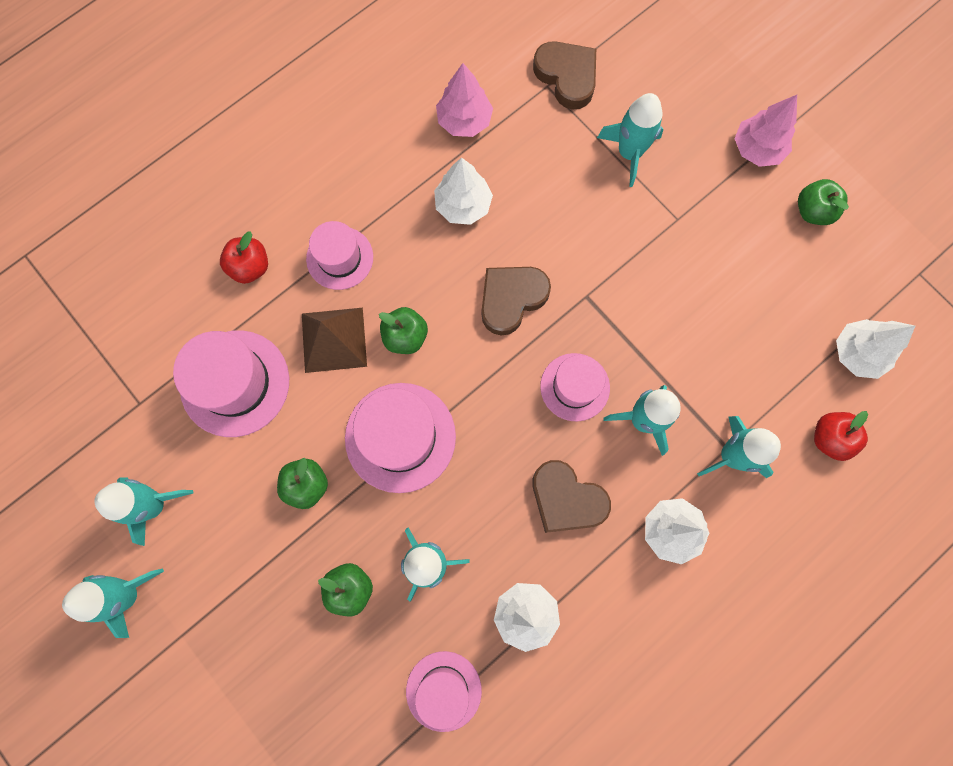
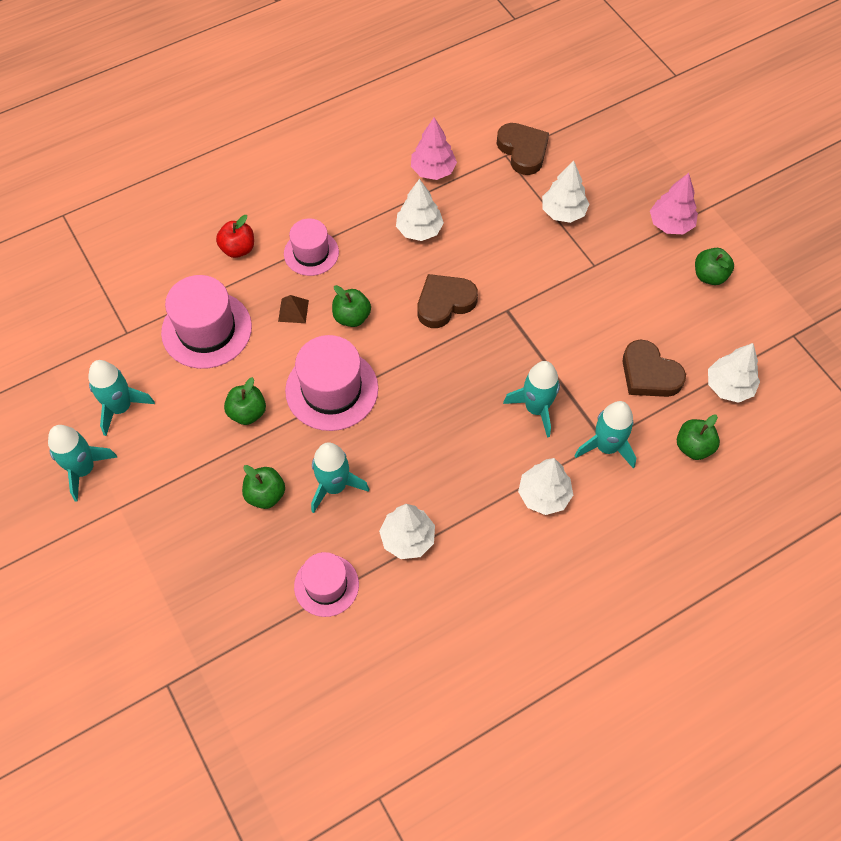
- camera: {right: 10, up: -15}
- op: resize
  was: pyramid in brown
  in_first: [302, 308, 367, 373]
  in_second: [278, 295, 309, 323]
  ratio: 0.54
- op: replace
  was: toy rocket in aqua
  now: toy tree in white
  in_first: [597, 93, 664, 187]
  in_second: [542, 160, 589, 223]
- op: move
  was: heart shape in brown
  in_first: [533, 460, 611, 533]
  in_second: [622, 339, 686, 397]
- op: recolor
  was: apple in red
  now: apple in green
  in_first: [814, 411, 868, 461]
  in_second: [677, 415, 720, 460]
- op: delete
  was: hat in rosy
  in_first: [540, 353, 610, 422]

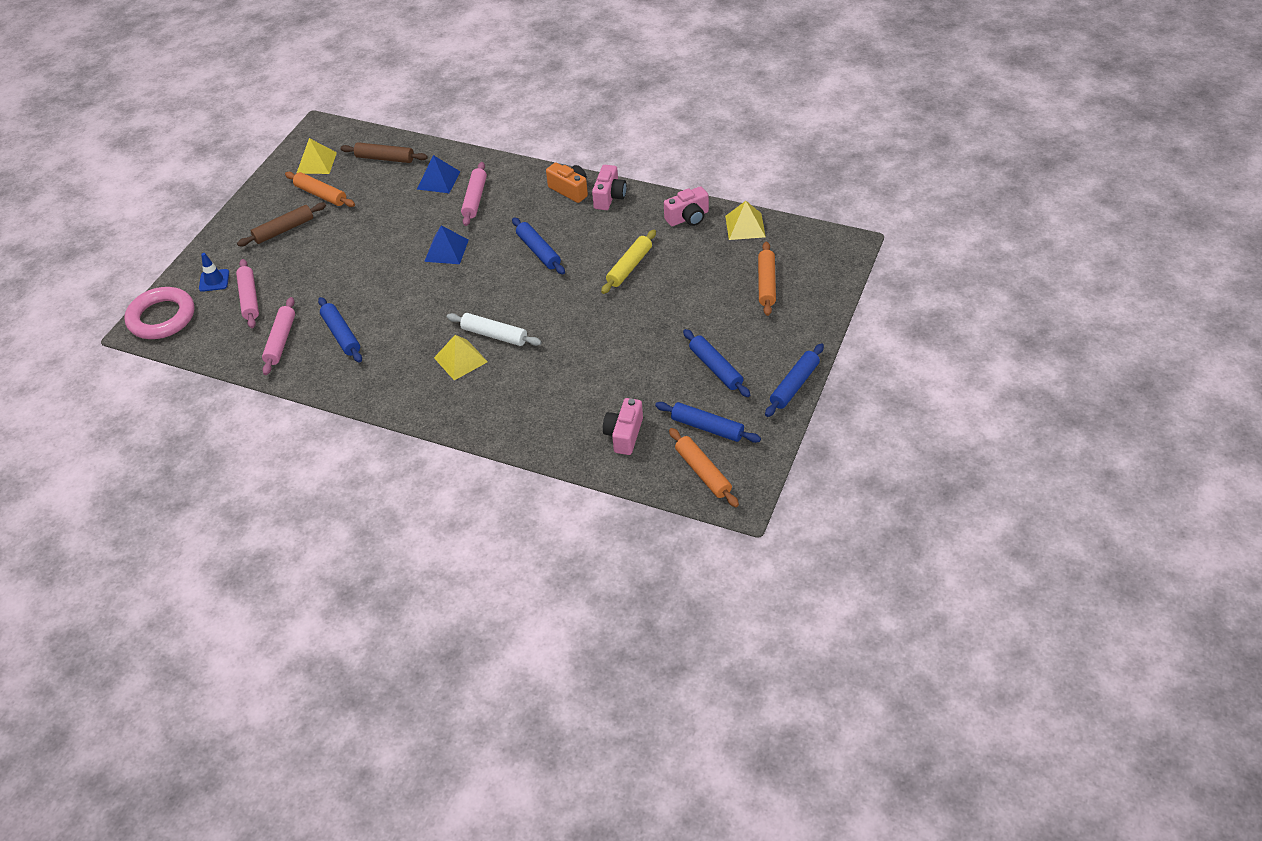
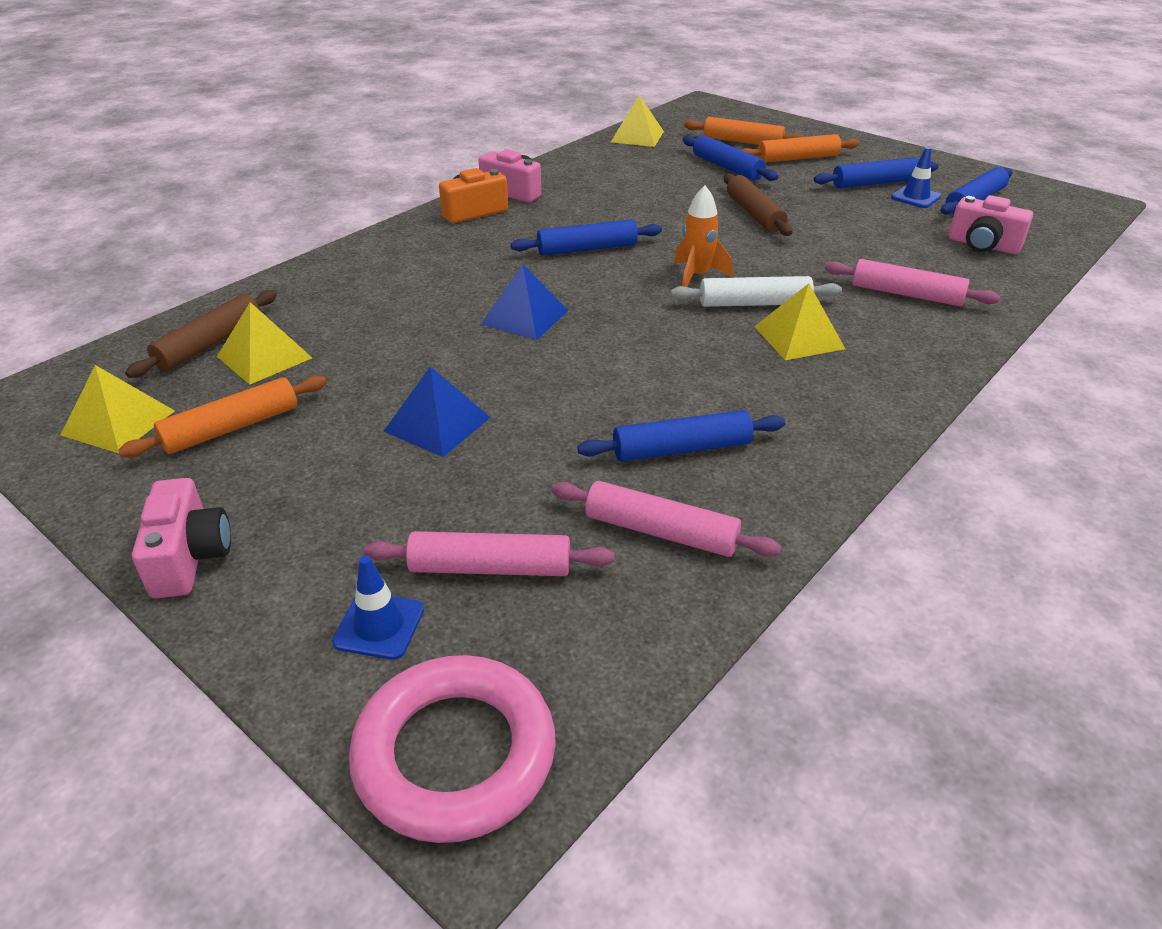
- camera: {right: -75, up: -10}
- op: move
  was: compact camera in rosy
  in_first: [664, 186, 709, 226]
  in_second: [132, 478, 231, 599]
- op: insert
  now: pyramid in golden
  in_second: [217, 302, 312, 385]
- op: move
  was: pyramid in blue
  in_first: [417, 155, 460, 193]
  in_second: [384, 366, 491, 457]
- op: rotate
  was: dough roller in white
  in_first: [447, 313, 542, 346]
  in_second: [671, 276, 842, 307]
  clockwise: 45
- op: insert
  now: toy rocket in orange
  in_second: [674, 186, 733, 287]
- op: move
  was: dough roller in blue
  in_first: [765, 343, 824, 417]
  in_second: [683, 135, 778, 181]
- op: move
  was: dough roller in brown
  in_first: [237, 203, 326, 246]
  in_second: [724, 173, 792, 236]
- op: move
  was: dough roller in orange
  in_first: [669, 428, 739, 507]
  in_second: [742, 134, 859, 163]
- op: move
  was: dough roller in rosy
  in_first: [461, 162, 487, 226]
  in_second: [825, 259, 1000, 306]
- op: insert
  now: traffic cone in blue
  in_second: [891, 147, 941, 208]
- op: delete
  was: dough roller in golden
  in_first: [601, 230, 656, 294]

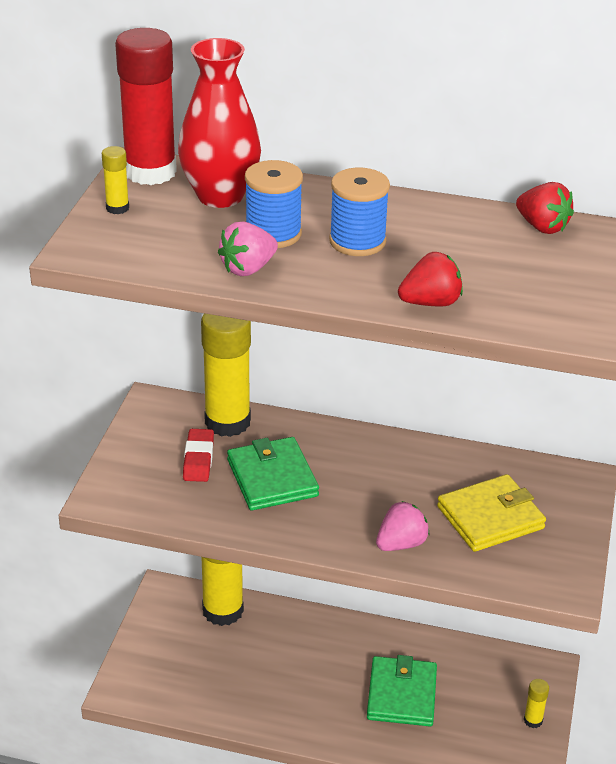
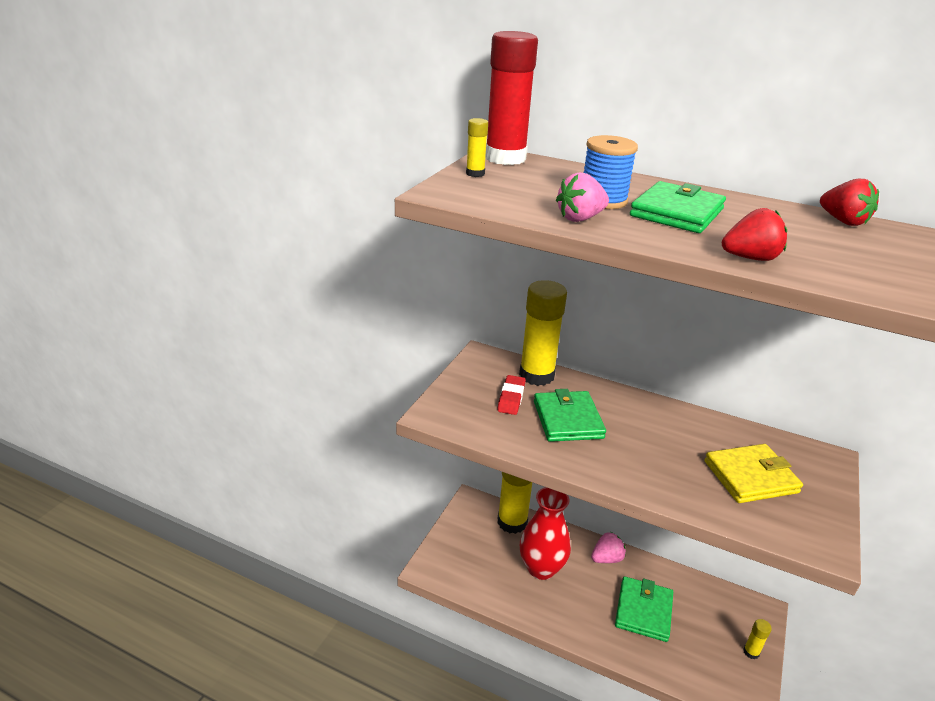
- camera: {right: 10, up: -5}
- op: move
  was: vase in red
  in_first: [178, 38, 261, 208]
  in_second: [520, 487, 571, 580]
- op: move
  was: berry in rosy
  in_first: [376, 501, 429, 551]
  in_second: [591, 532, 626, 563]
- op: replace
  was: spool in blue
  now: wallet in green
  in_first: [329, 168, 390, 256]
  in_second: [630, 181, 726, 233]

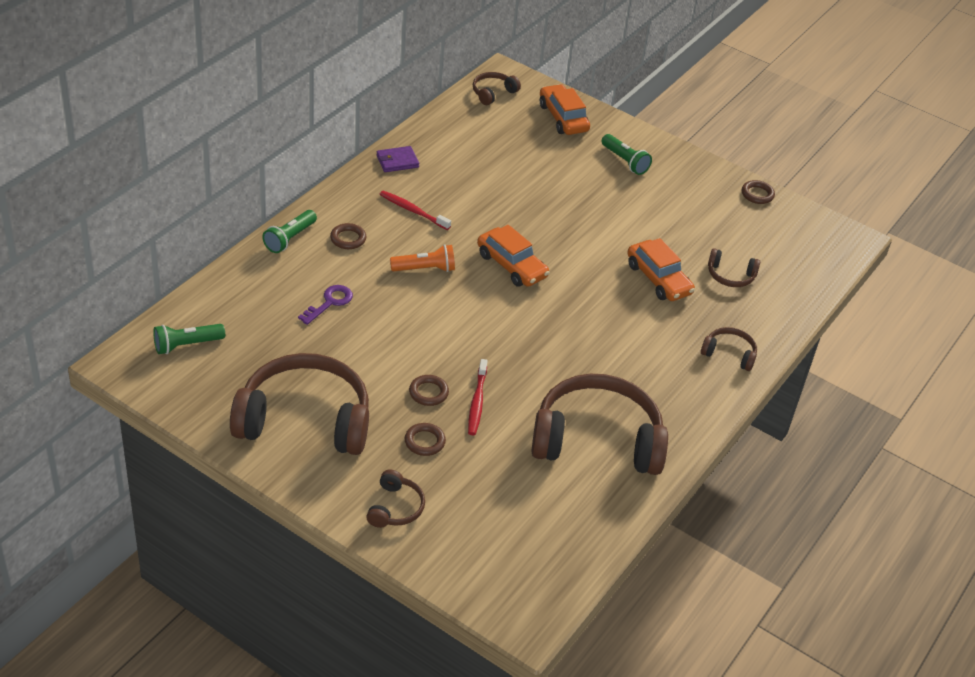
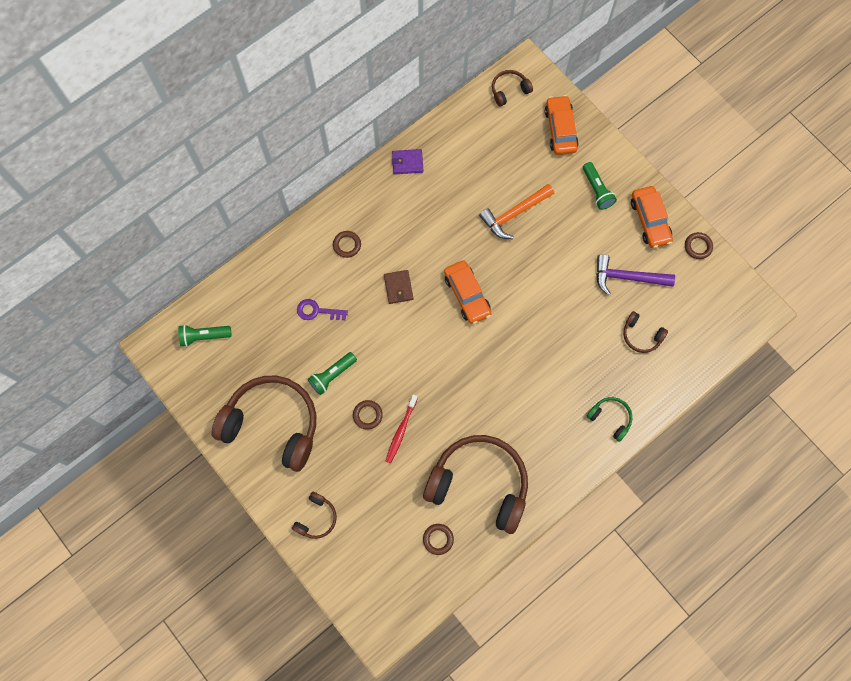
- camera: {right: 20, up: 30}
- op: rotate
  was: latchkey in purple
  in_first: [298, 285, 353, 325]
  in_second: [297, 299, 348, 320]
  clockwise: -135
- op: move
  was: flashlight in green
  in_first: [262, 210, 317, 253]
  in_second: [308, 352, 357, 395]
- op: replace
  was: flashlight in orange
  now: wallet in brown
  in_first: [390, 244, 455, 272]
  in_second: [384, 270, 413, 304]
- op: move
  was: torus in brown
  in_first: [405, 423, 446, 456]
  in_second: [423, 524, 454, 555]
- op: insert
  now: claw hammer in orange
  in_second: [479, 184, 554, 239]
- op: recolor
  was: over-ear headphones in brown
  now: over-ear headphones in green
  in_first: [701, 327, 757, 371]
  in_second: [586, 397, 632, 442]
- op: insert
  now: claw hammer in purple
  in_second: [596, 254, 675, 295]
- op: move
  was: car in orange
  in_first: [627, 238, 695, 301]
  in_second: [631, 186, 673, 248]
- op: delete
  was: toothbrush in red
  in_first: [380, 191, 451, 230]

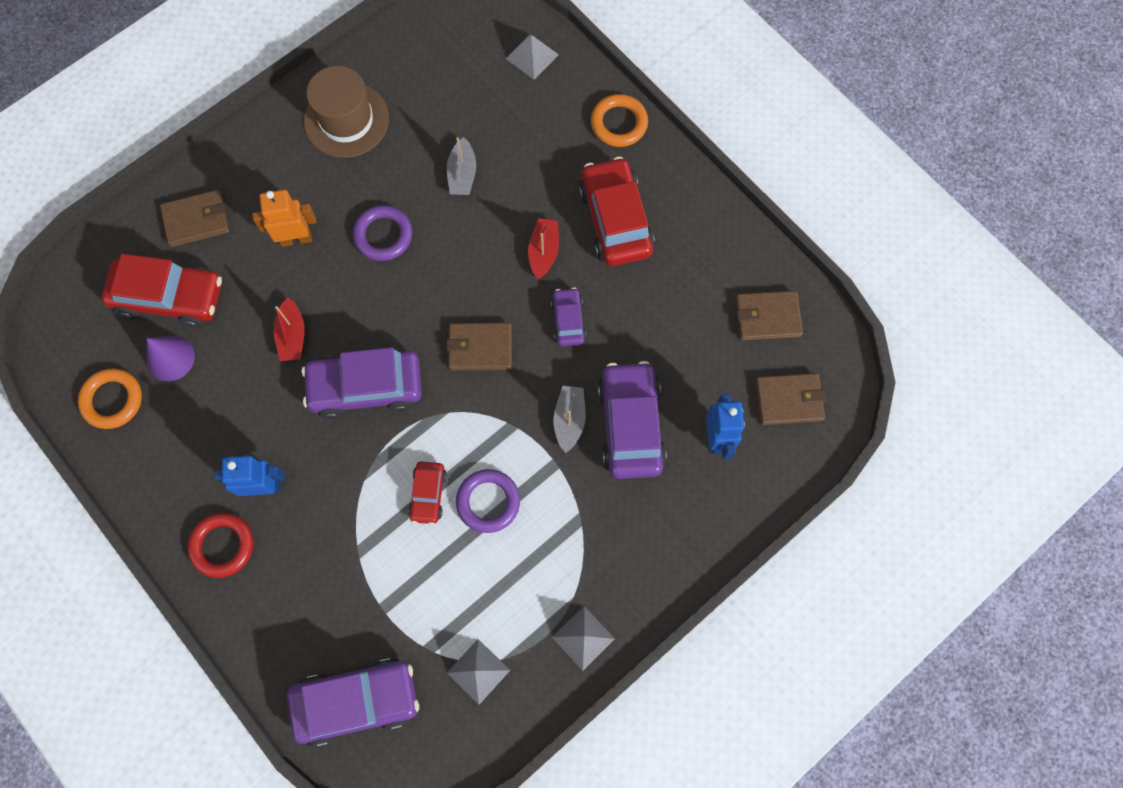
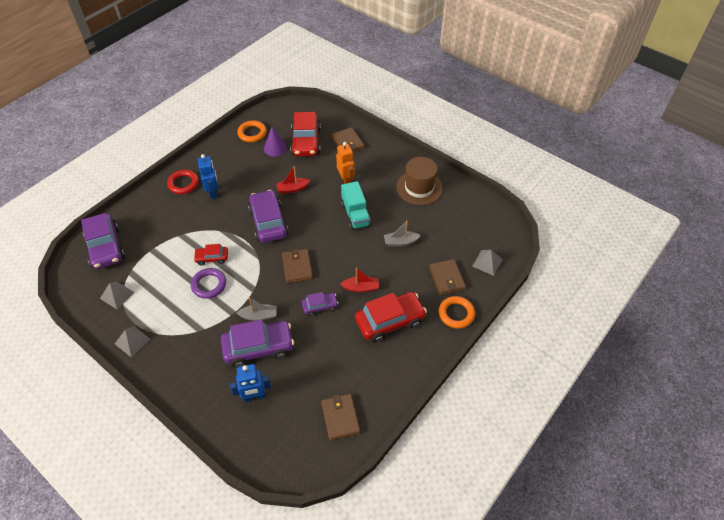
- camera: {right: 80, up: -20}
- op: replace
  was: torus in purple
  now: toy truck in aqua
  in_first: [353, 205, 412, 261]
  in_second: [341, 181, 371, 230]
- op: move
  was: wallet in brown
  in_first: [755, 373, 825, 425]
  in_second: [429, 259, 466, 295]

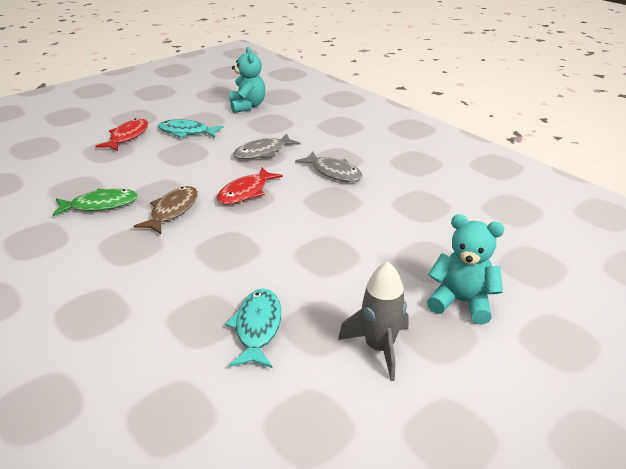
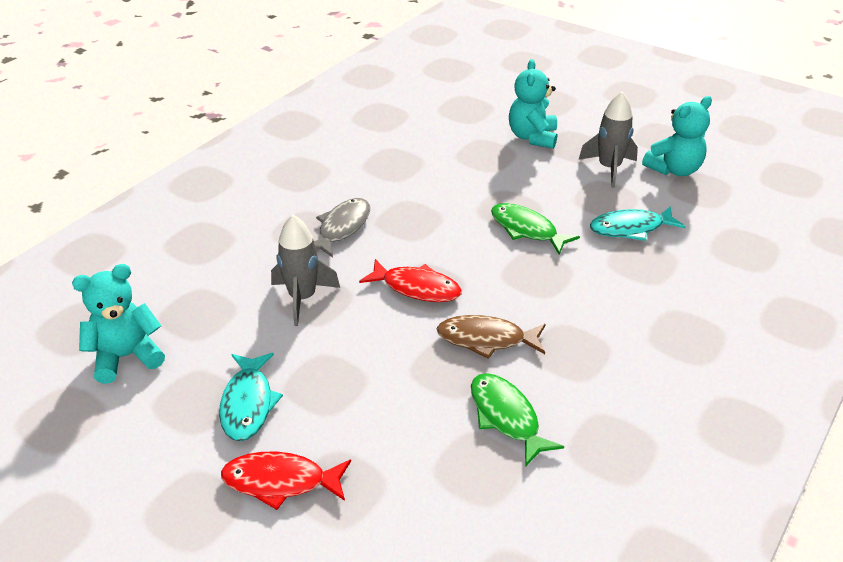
- camera: {right: -105, up: 5}
- op: replace
  was: fish figure in ash-grey
  now: toy rocket in ash-grey
  in_first: [233, 134, 300, 159]
  in_second: [271, 215, 340, 326]
- op: insert
  now: fish figure in green
  in_second: [491, 203, 580, 254]
- op: insert
  now: stuffed bear in aqua
  in_second: [642, 96, 712, 176]

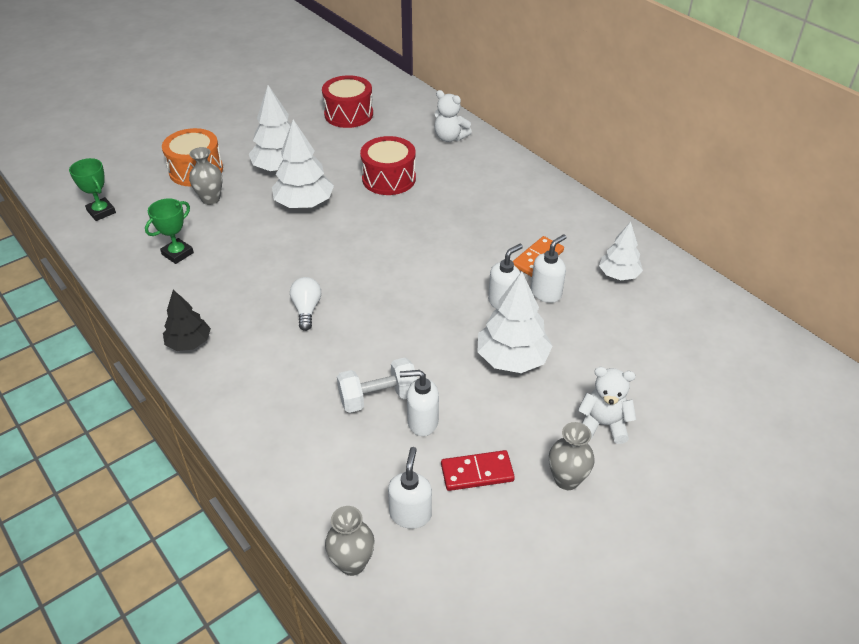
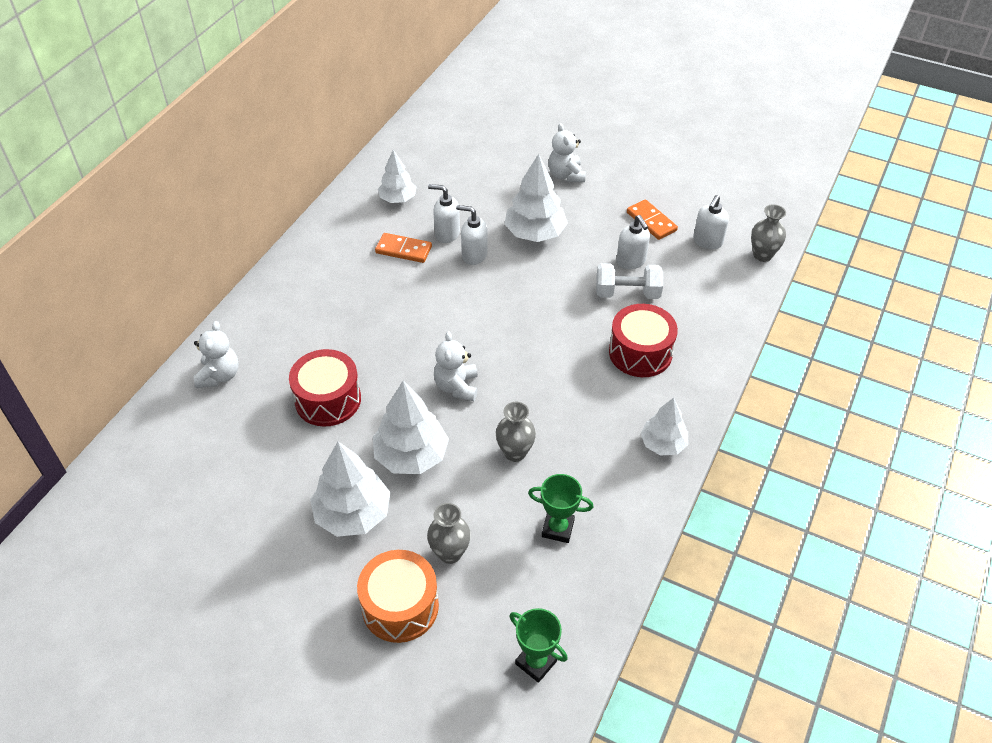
- camera: {right: -115, up: 5}
- op: insert
  now: stuffed bear in white
  in_second: [434, 331, 478, 401]
- op: move
  was: vase in ash-grey
  in_first: [549, 422, 595, 490]
  in_second: [496, 402, 536, 462]
- op: rotate
  was: prize cup in green
  in_first: [69, 158, 116, 221]
  in_second: [510, 608, 568, 683]
  clockwise: -75
- op: rotate
  was: dumbbell in white
  in_first: [337, 358, 417, 413]
  in_second: [596, 263, 663, 299]
  clockwise: -45
- op: move
  was: toy drum in red
  in_first: [322, 75, 373, 128]
  in_second: [609, 304, 678, 377]
- op: recolor
  was: domino tile in red
  now: domino tile in orange
  in_first: [441, 450, 515, 491]
  in_second: [627, 199, 678, 240]
- op: recolor
  was: toy tree in jet-black
  now: toy tree in white
  in_first: [163, 290, 211, 351]
  in_second: [641, 398, 688, 456]
- op: rotate
  was: soap pump in white
  in_first: [388, 447, 432, 529]
  in_second: [693, 195, 729, 249]
  clockwise: -45
- op: delete
  was: bulb in white
  in_first: [290, 277, 321, 331]

